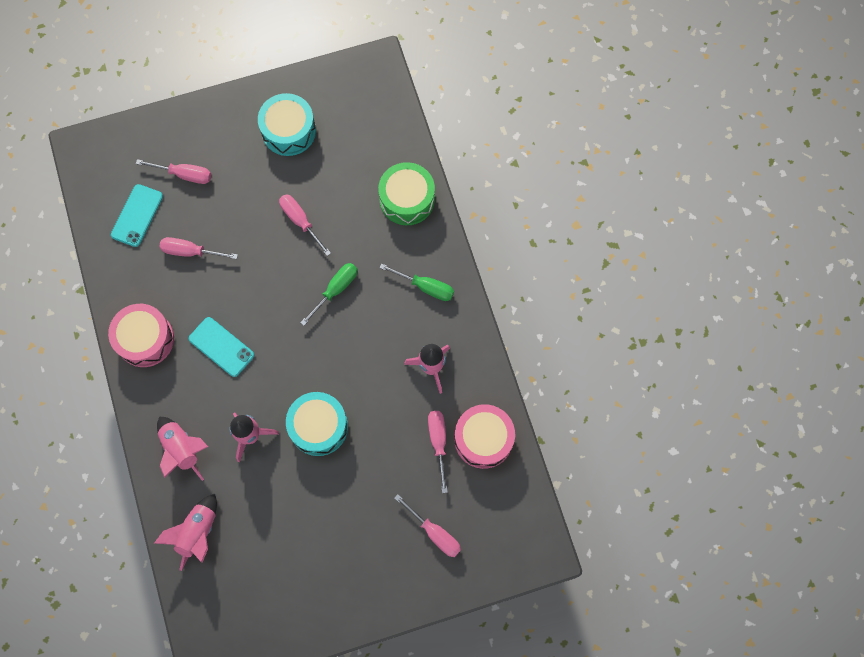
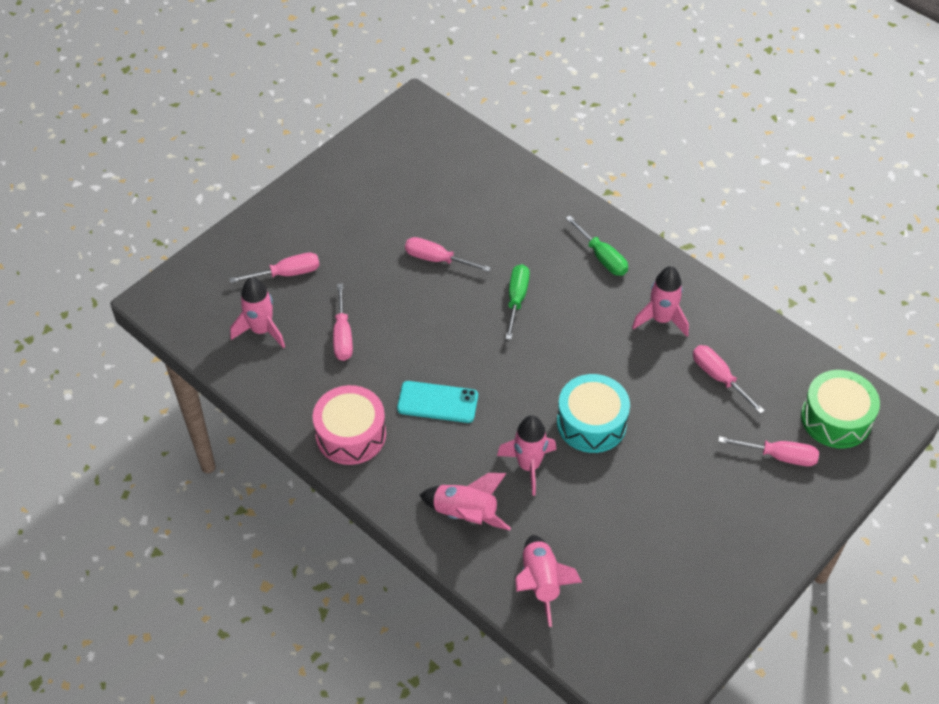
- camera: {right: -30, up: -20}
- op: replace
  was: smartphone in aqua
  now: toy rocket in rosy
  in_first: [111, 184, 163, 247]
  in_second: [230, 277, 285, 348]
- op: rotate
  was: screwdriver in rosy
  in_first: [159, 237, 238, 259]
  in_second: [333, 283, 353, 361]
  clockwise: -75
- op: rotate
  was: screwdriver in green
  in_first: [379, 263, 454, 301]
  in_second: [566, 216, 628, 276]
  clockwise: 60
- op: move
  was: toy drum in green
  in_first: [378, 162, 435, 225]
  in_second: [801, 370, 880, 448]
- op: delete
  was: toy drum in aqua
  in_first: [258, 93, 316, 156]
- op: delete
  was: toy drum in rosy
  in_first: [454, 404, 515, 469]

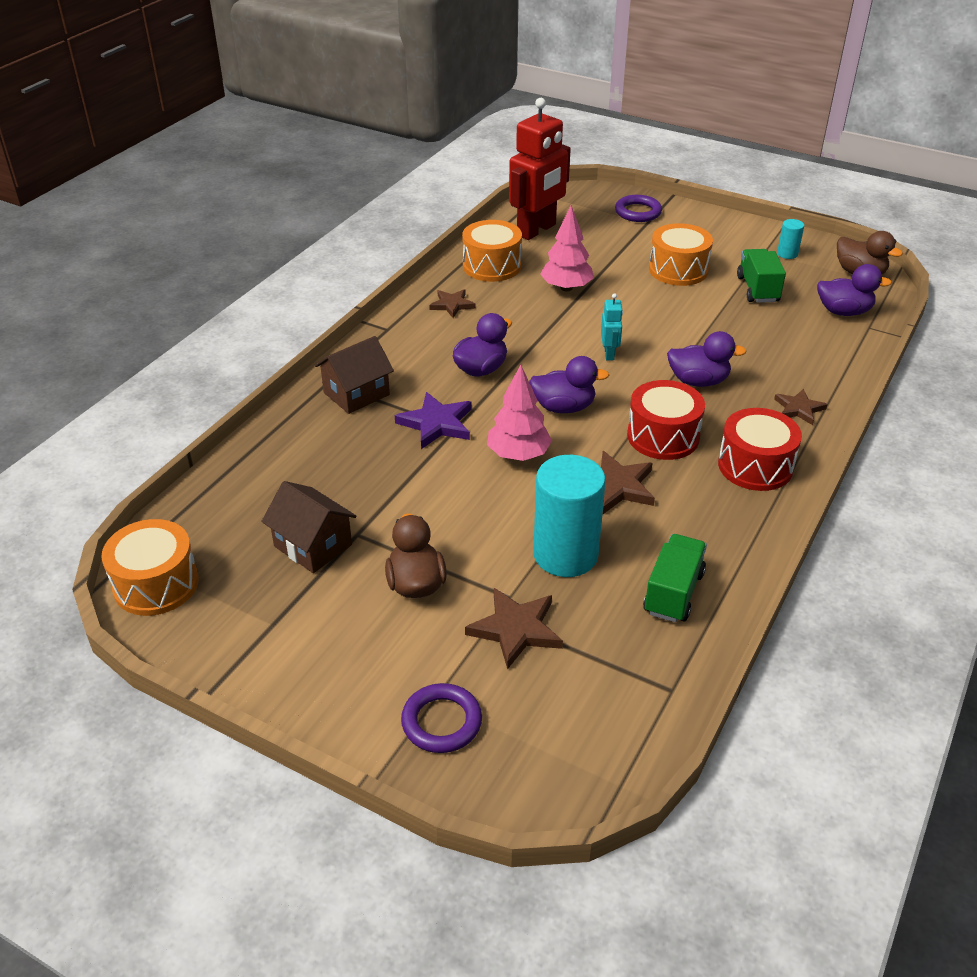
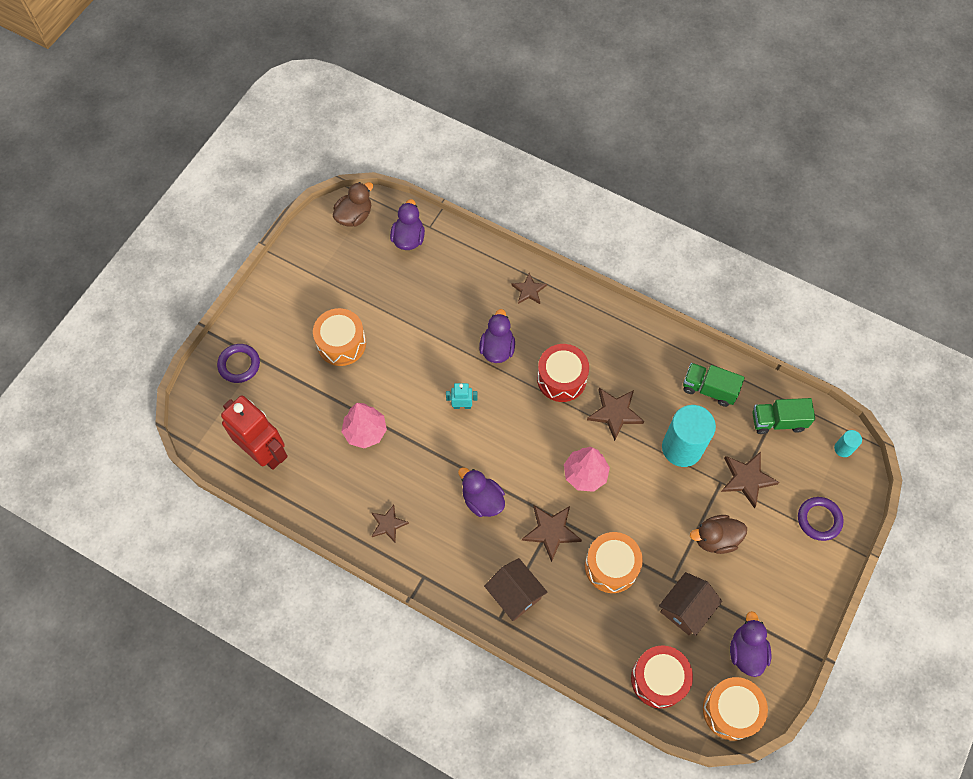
- camera: {right: -90, up: 25}
- op: recolor
  was: star in purple
  now: star in brown
  in_first: [395, 392, 472, 449]
  in_second: [522, 506, 582, 562]
- op: move
  was: toy drum in orange
  in_first: [462, 220, 522, 282]
  in_second: [585, 532, 643, 593]
- op: move
  was: toy drum in red
  in_first: [718, 408, 802, 491]
  in_second: [631, 645, 693, 708]
- op: move
  was: toy duck in purple
  in_first: [529, 356, 610, 413]
  in_second: [730, 611, 771, 677]
- op: move
  was: toy truck in green
  in_first: [737, 249, 786, 303]
  in_second: [752, 398, 815, 434]
- op: move
  was: cylinder in aqua
  in_first: [777, 219, 804, 259]
  in_second: [834, 430, 862, 457]

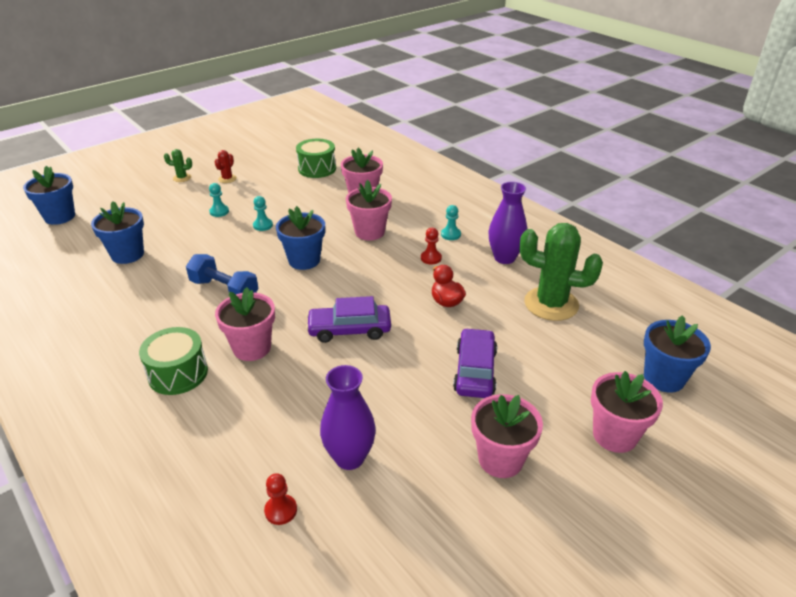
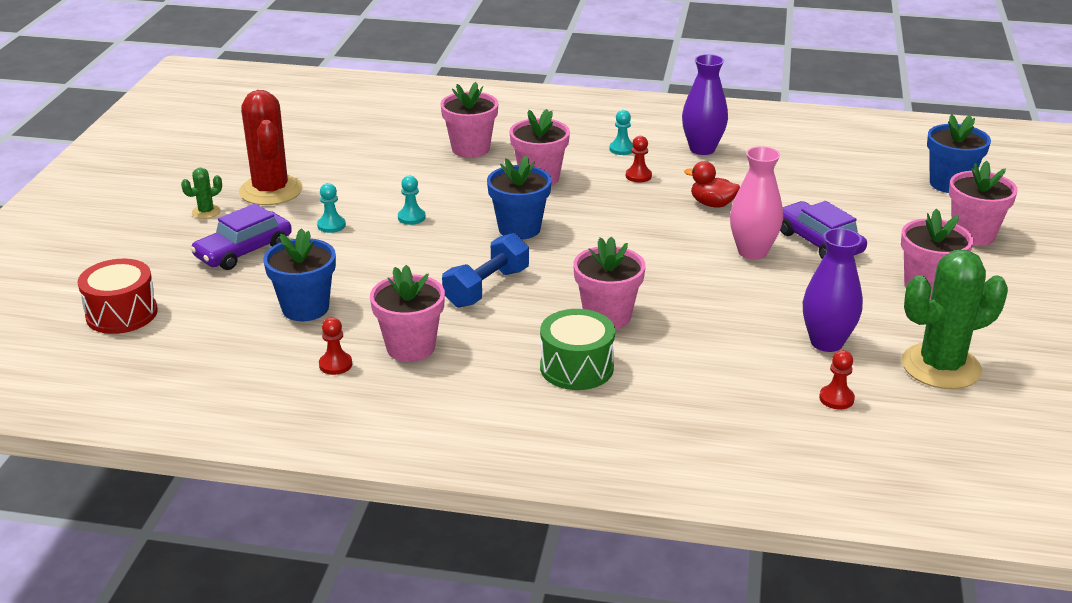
- camera: {right: -40, up: -5}
- op: replace
  was: flower pot in blue
  now: toy drum in red
  in_first: [23, 166, 75, 225]
  in_second: [78, 259, 158, 334]
- op: move
  was: car in purple
  in_first: [306, 296, 391, 343]
  in_second: [190, 203, 292, 270]
- op: resize
  was: prickly plant in red
  in_first: [215, 150, 237, 183]
  in_second: [239, 90, 303, 205]
  ratio: 2.27
- op: insert
  now: game pawn in red
  in_second: [319, 317, 352, 375]
- op: insert
  now: flower pot in rosy
  in_second: [370, 265, 445, 362]
- op: rotate
  was: dumbbell in blue
  in_first: [186, 254, 259, 295]
  in_second: [442, 233, 529, 308]
  clockwise: -45
- op: insert
  now: vase in rosy
  in_second: [730, 146, 783, 260]
- op: move
  was: prickly plant in green
  in_first: [520, 223, 603, 321]
  in_second: [902, 250, 1008, 389]
- op: delete
  was: toy drum in green
  in_first: [296, 139, 336, 178]

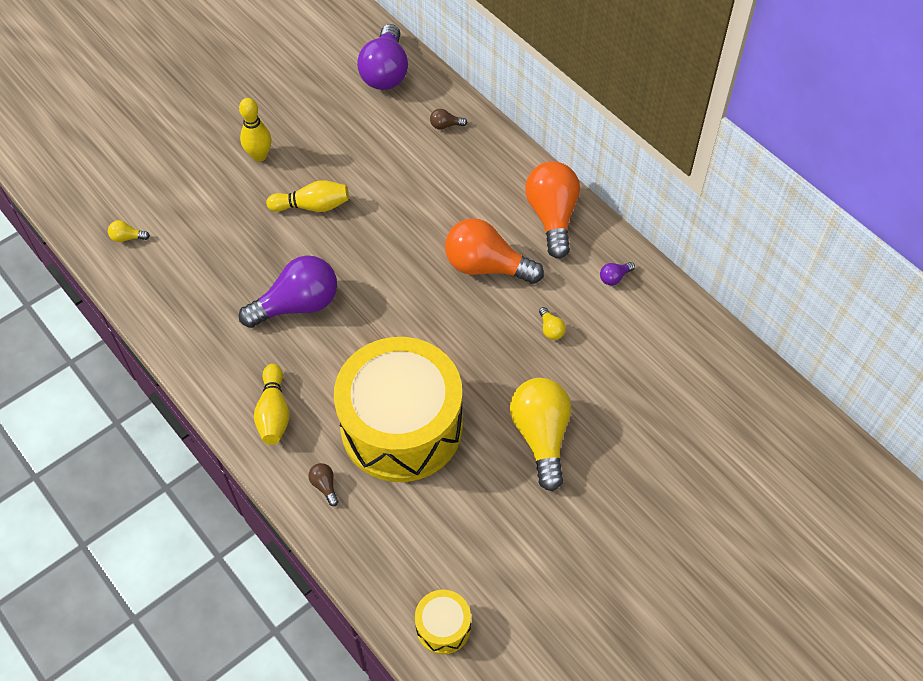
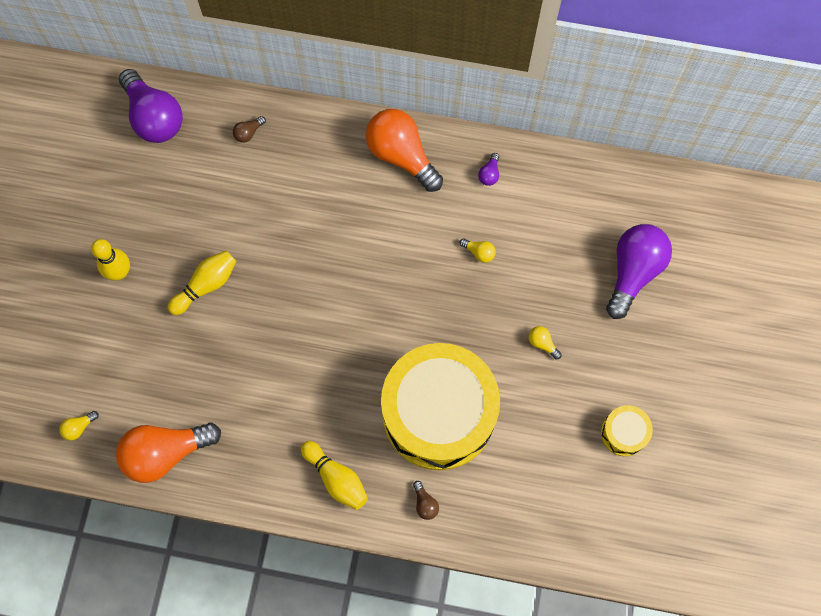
- camera: {right: -40, up: 15}
- op: move
  was: bulb in orange
  in_first: [445, 218, 544, 284]
  in_second: [116, 422, 221, 483]
- op: rotate
  was: bulb in brown
  in_first: [308, 463, 339, 506]
  in_second: [413, 481, 439, 520]
  clockwise: -135
- op: resize
  was: bulb in golden
  in_first: [510, 378, 571, 491]
  in_second: [528, 326, 562, 359]
  ratio: 0.4
- op: move
  was: toy drum in golden
  in_first: [415, 590, 471, 654]
  in_second: [601, 405, 653, 456]
- op: move
  was: bulb in purple
  in_first: [239, 256, 337, 328]
  in_second: [606, 224, 672, 319]

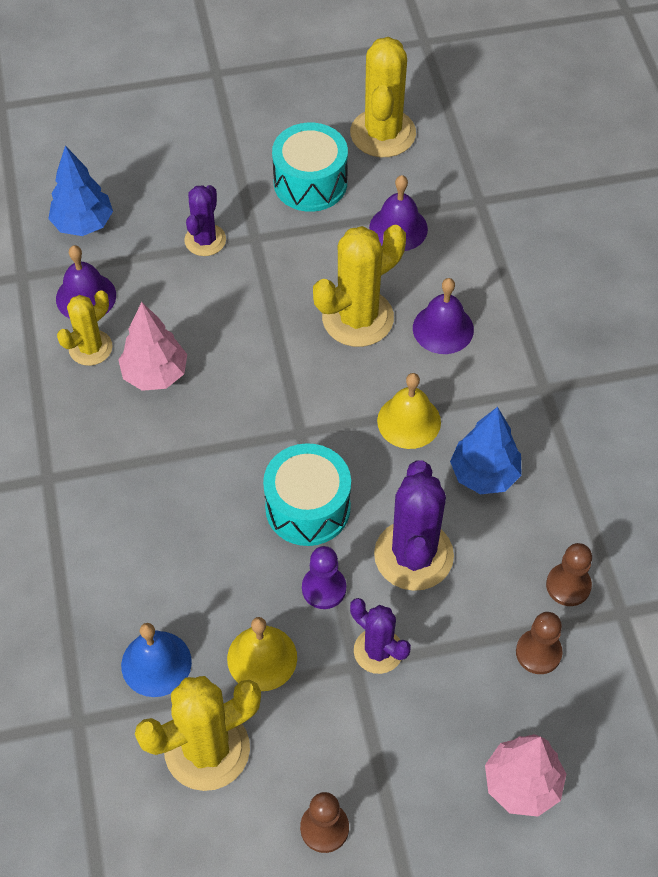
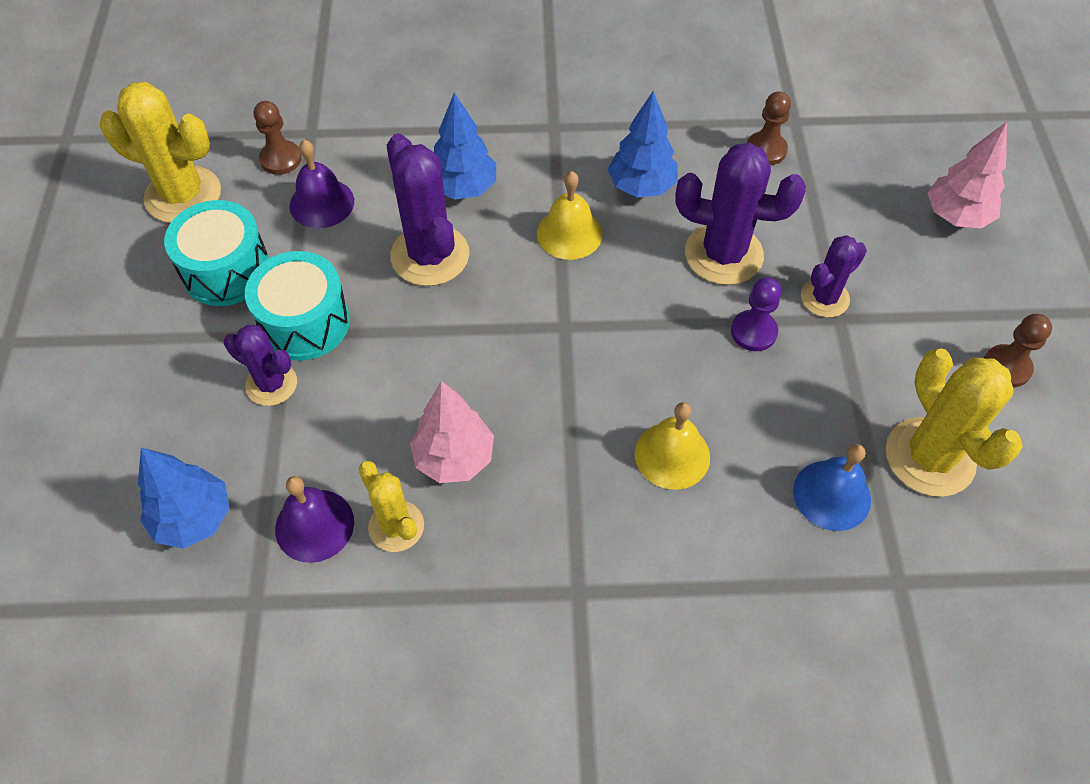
- camera: {right: -80, up: 0}
- op: move
  was: toy drum in aqua
  in_first: [263, 443, 351, 546]
  in_second: [245, 251, 350, 361]
- op: move
  was: game pawn in brown
  in_first: [516, 612, 563, 674]
  in_second: [254, 101, 302, 175]
- op: recolor
  was: prickly plant in golden
  now: prickly plant in purple
  in_first: [313, 225, 406, 347]
  in_second: [387, 133, 469, 286]
- op: replace
  was: bell in purple
  now: toy tree in blue
  in_first: [413, 278, 474, 354]
  in_second: [434, 93, 496, 200]
- op: move
  was: bell in golden
  in_first: [227, 617, 297, 691]
  in_second: [635, 402, 710, 490]

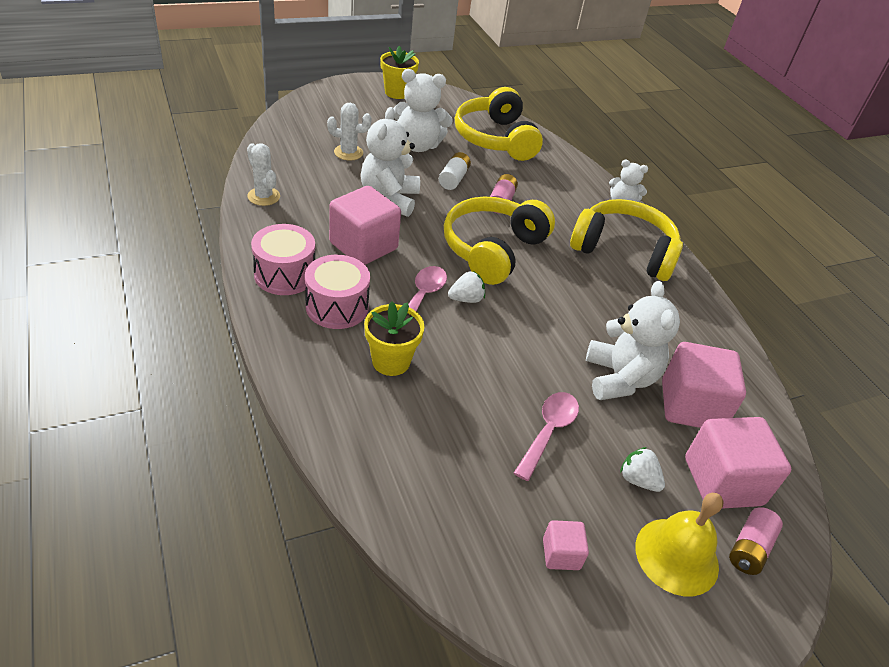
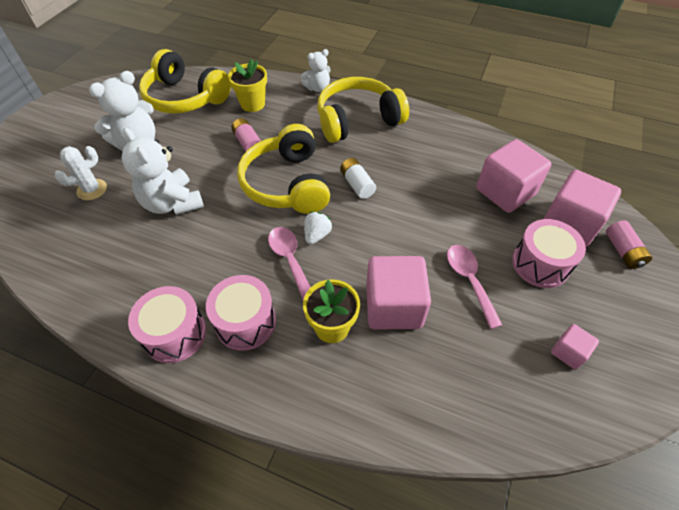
- camera: {right: -40, up: 10}
- op: move
  was: flower pot in golden
  in_first: [380, 46, 419, 99]
  in_second: [228, 59, 267, 112]
- op: move
  was: battery in white
  in_first: [439, 152, 471, 190]
  in_second: [340, 158, 376, 199]
- op: move
  was: solid cube in rosy
  in_first: [329, 186, 401, 265]
  in_second: [366, 256, 431, 329]
- op: replace
  was: berry in white
  now: toy drum in rosy
  in_first: [620, 447, 665, 492]
  in_second: [512, 219, 586, 288]
- op: delete
  was: prickly plant in white
  in_first: [247, 143, 280, 206]
- op: delete
  was: stuffed bear in white
  in_first: [586, 281, 680, 400]
- op: delete
  was: bell in golden
  in_first: [635, 493, 723, 596]

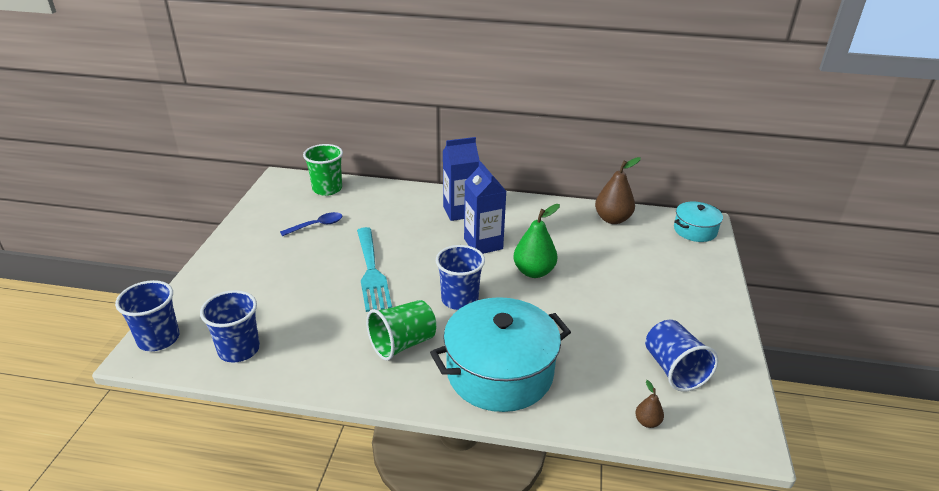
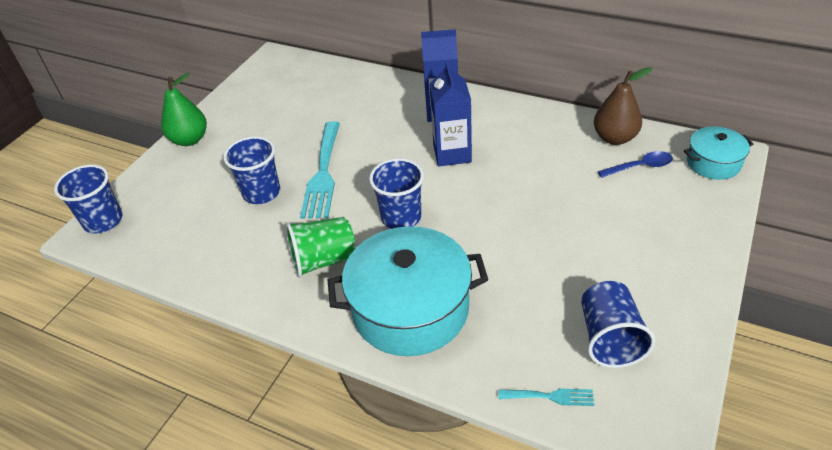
- camera: {right: 20, up: 10}
- op: move
  was: toy pear in green
  in_first: [513, 204, 560, 278]
  in_second: [161, 73, 207, 146]
- op: move
  was: cup in blue
  in_first: [200, 290, 260, 363]
  in_second: [223, 136, 280, 204]
- op: replace
  was: toy pear in brown
  now: dinner fork in aqua
  in_first: [635, 380, 664, 428]
  in_second: [498, 389, 594, 406]
- op: move
  was: tablespoon in blue
  in_first: [280, 212, 342, 236]
  in_second: [598, 151, 673, 178]
- op: delete
  was: cup in green
  in_first: [303, 144, 343, 196]

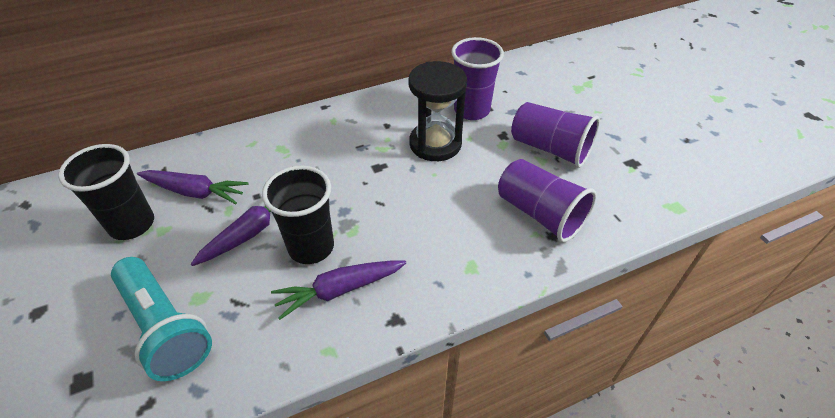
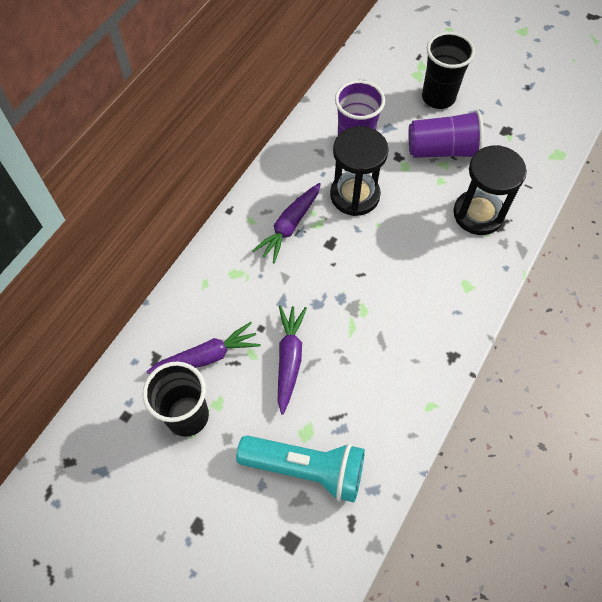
- camera: {right: -35, up: 15}
- op: move
  was: root vegetable in purple
  in_first: [271, 260, 406, 320]
  in_second: [252, 183, 321, 263]
- op: move
  was: cup in jet-black
  in_first: [262, 166, 334, 264]
  in_second: [422, 32, 475, 109]
- op: replace
  was: cup in purple
  now: sand timer in jet-black
  in_first: [498, 159, 597, 242]
  in_second: [453, 145, 527, 235]

